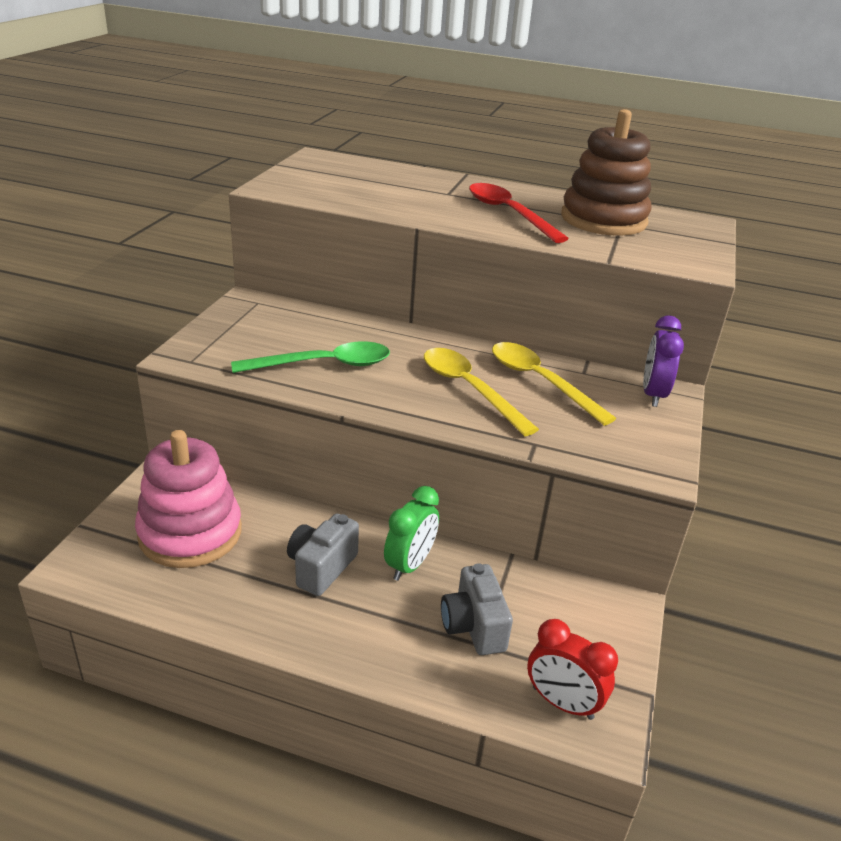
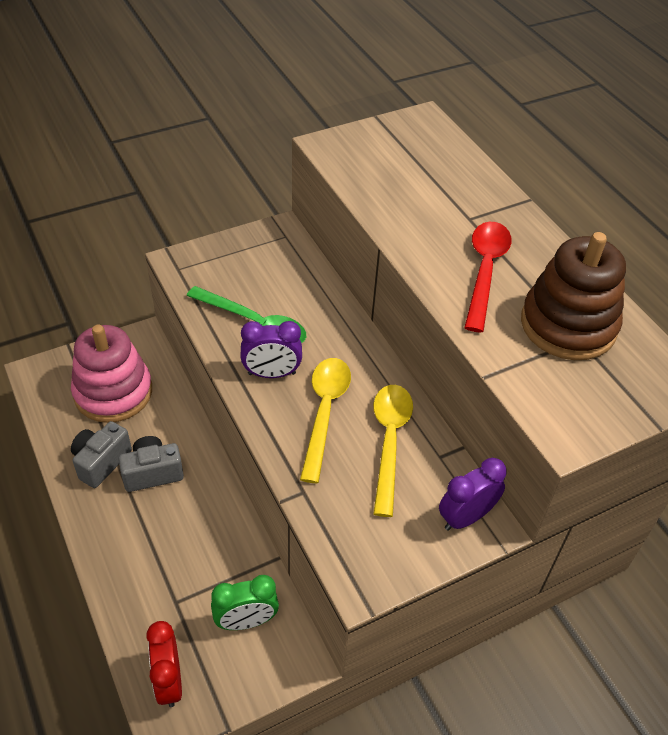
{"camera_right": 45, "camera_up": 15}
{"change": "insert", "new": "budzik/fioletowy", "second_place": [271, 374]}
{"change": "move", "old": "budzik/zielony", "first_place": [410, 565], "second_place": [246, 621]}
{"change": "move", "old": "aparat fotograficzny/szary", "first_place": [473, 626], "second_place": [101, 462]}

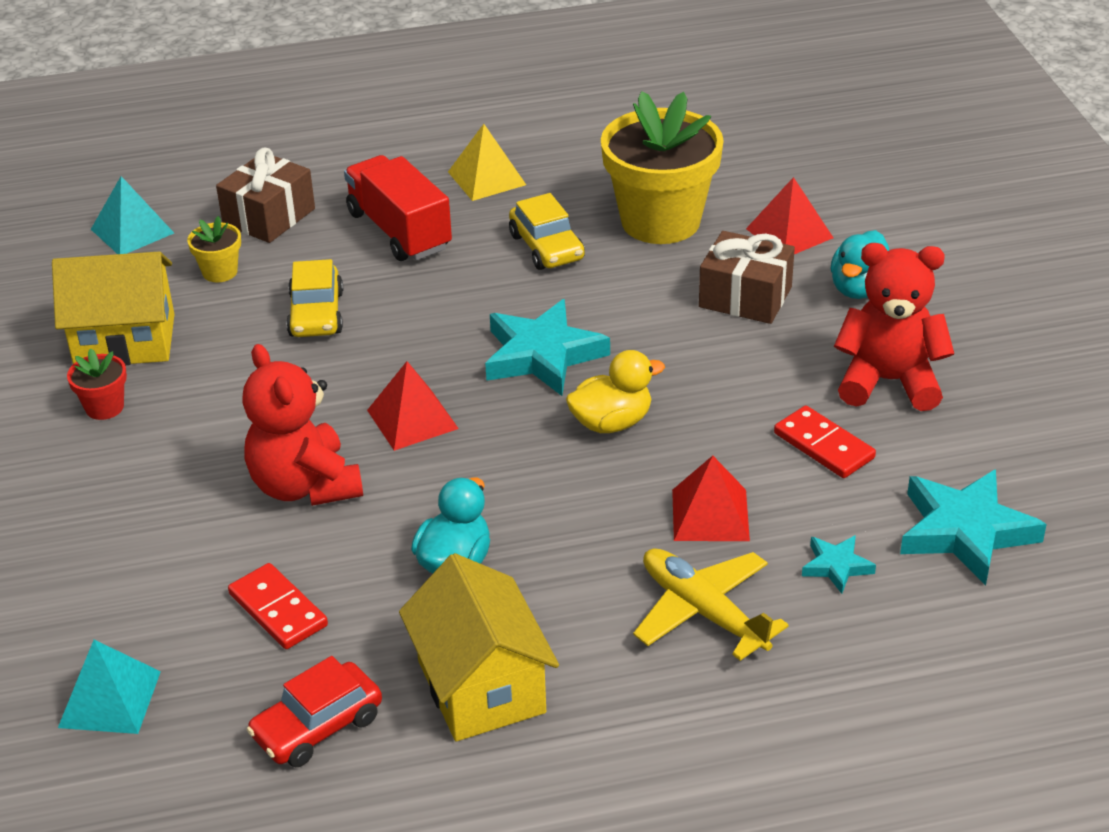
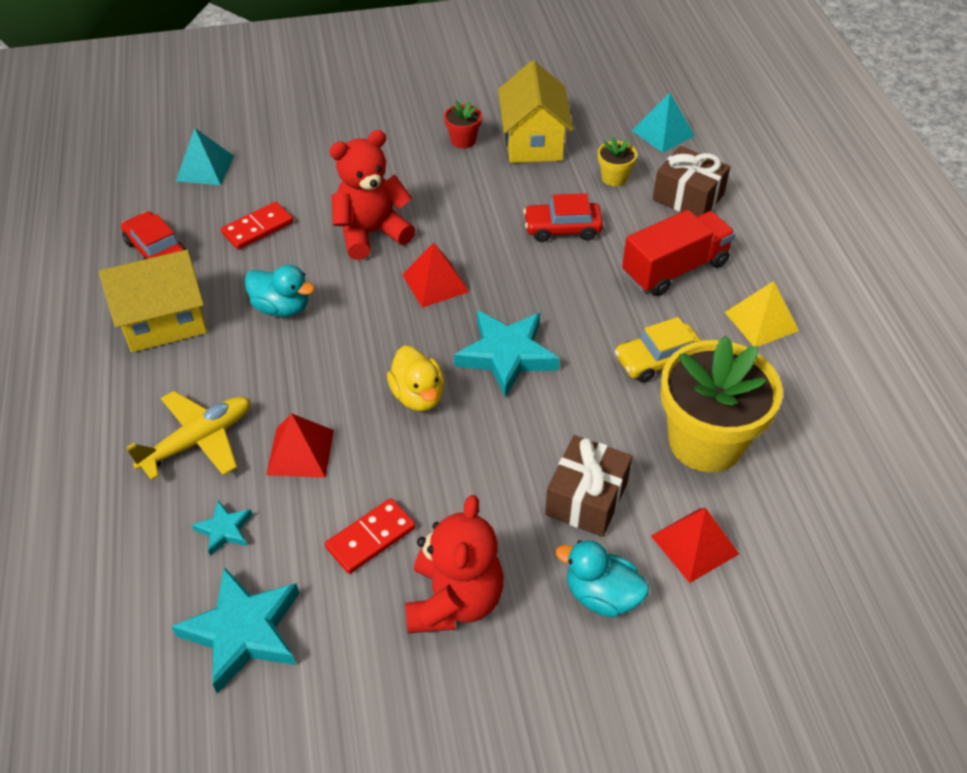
{"camera_right": 90, "camera_up": 10}
{"change": "recolor", "old": "samochód/żółty", "new": "samochód/czerwony", "first_place": [316, 314], "second_place": [562, 228]}

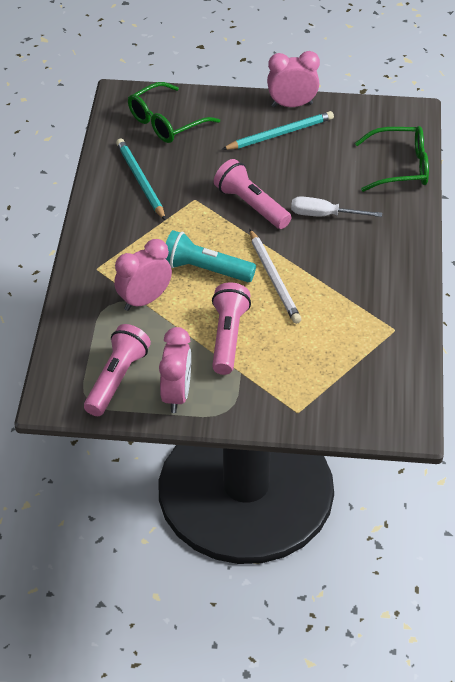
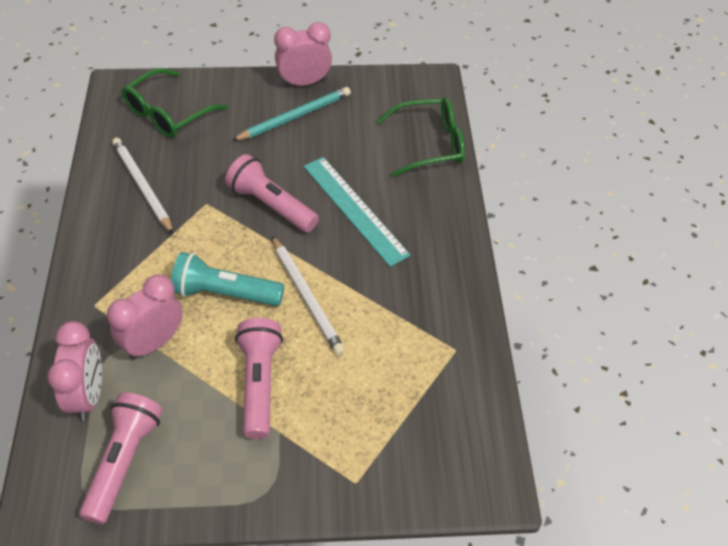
{"camera_right": -10, "camera_up": 5}
{"change": "move", "old": "budzik/różowy", "first_place": [176, 395], "second_place": [88, 395]}
{"change": "replace", "old": "śrubokręt/biały", "new": "linijka/turkusowy", "first_place": [324, 215], "second_place": [354, 209]}
{"change": "recolor", "old": "ołówek/turkusowy", "new": "ołówek/biały", "first_place": [140, 181], "second_place": [142, 186]}

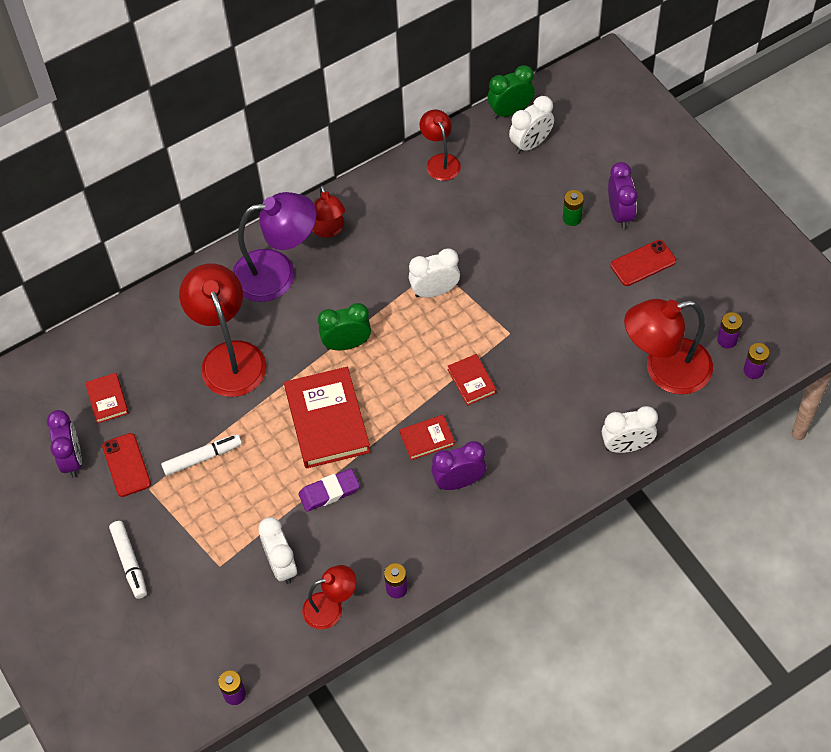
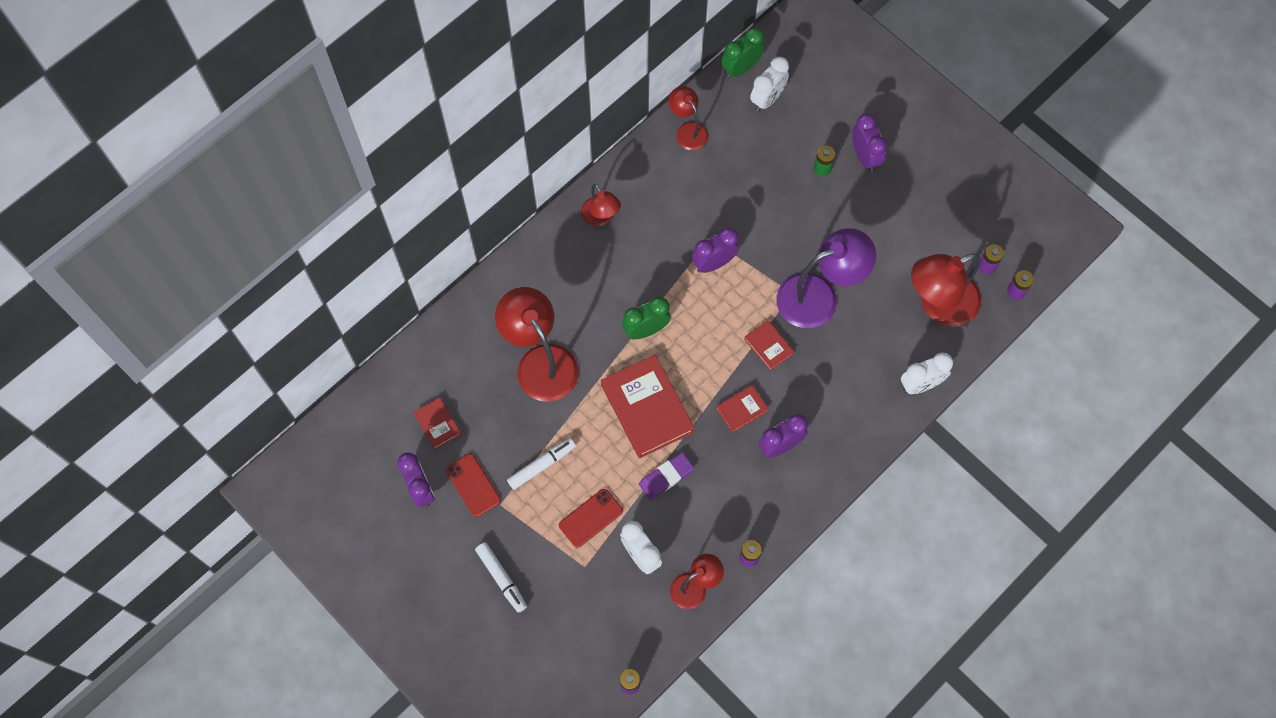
{"camera_right": -15, "camera_up": 10}
{"change": "move", "old": "lampka/fioletowy", "first_place": [277, 273], "second_place": [819, 296]}
{"change": "move", "old": "telefon/czerwony", "first_place": [643, 263], "second_place": [590, 518]}
{"change": "recolor", "old": "budzik/biały", "new": "budzik/fioletowy", "first_place": [434, 291], "second_place": [714, 263]}

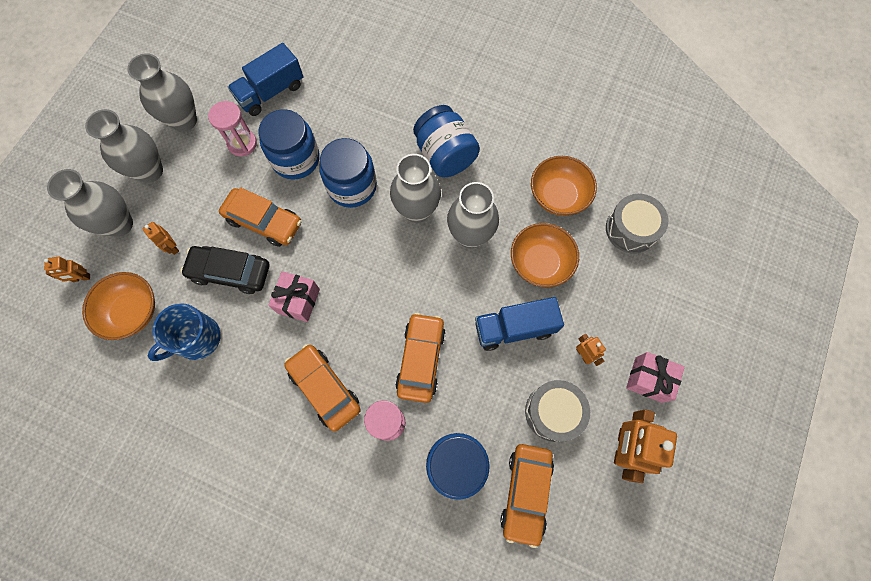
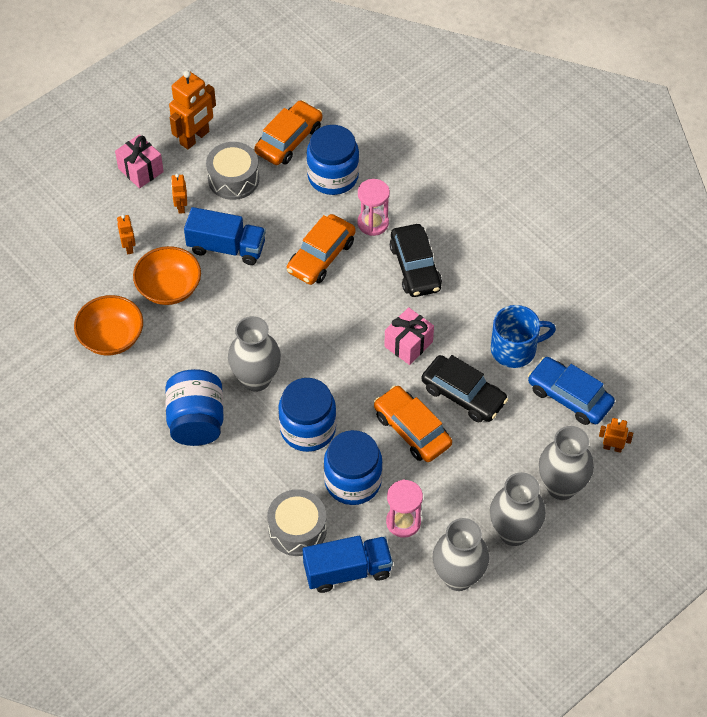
{"camera_right": -155, "camera_up": -15}
{"change": "delete", "old": "wazon/szary", "first_place": [470, 236]}
{"change": "move", "old": "robot/pomarańczowy", "first_place": [172, 247], "second_place": [129, 247]}
{"change": "move", "old": "bęben/szary", "first_place": [631, 229], "second_place": [297, 529]}
{"change": "replace", "old": "miska/pomarańczowy", "new": "samochód/niebieski", "first_place": [132, 312], "second_place": [569, 396]}
{"change": "recolor", "old": "samochód/pomarańczowy", "new": "samochód/czarny", "first_place": [324, 388], "second_place": [415, 267]}

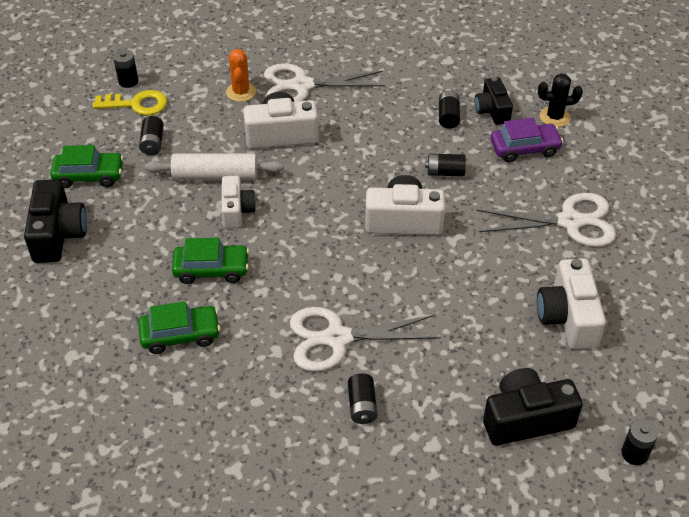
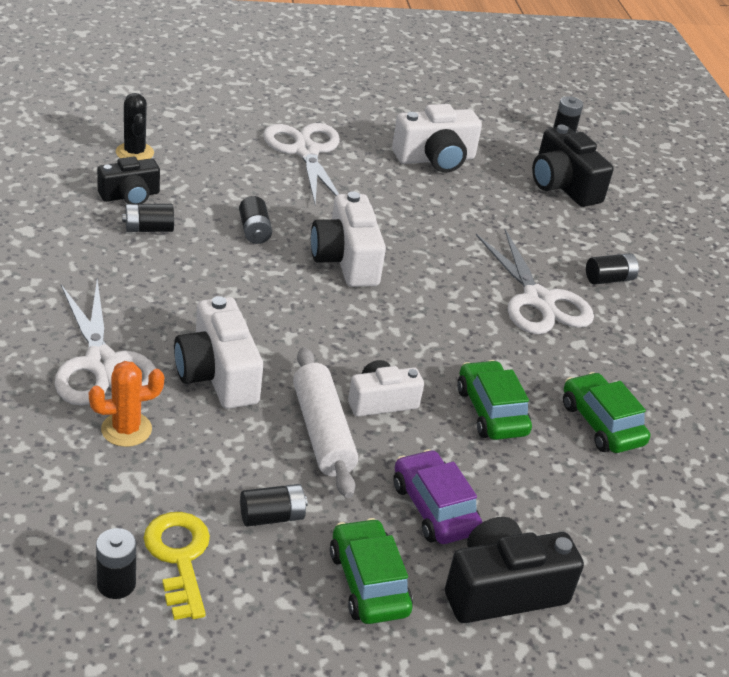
{"camera_right": -110, "camera_up": -10}
{"change": "move", "old": "samochód/fioletowy", "first_place": [524, 148], "second_place": [434, 508]}

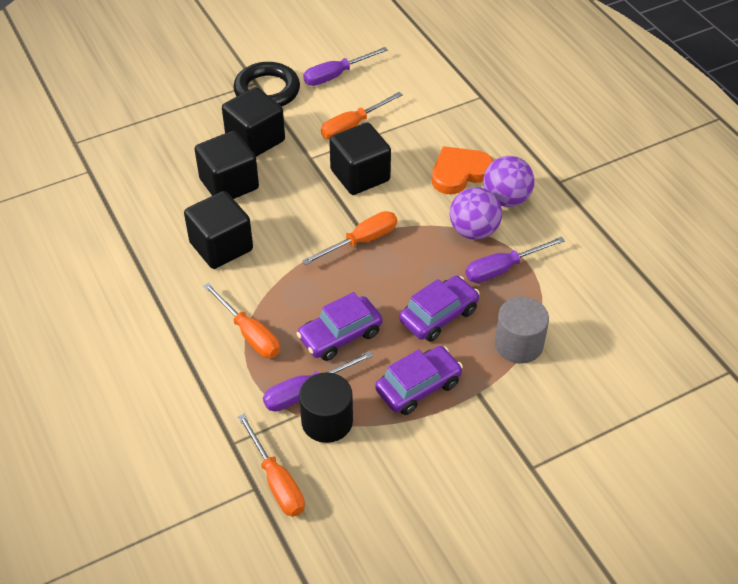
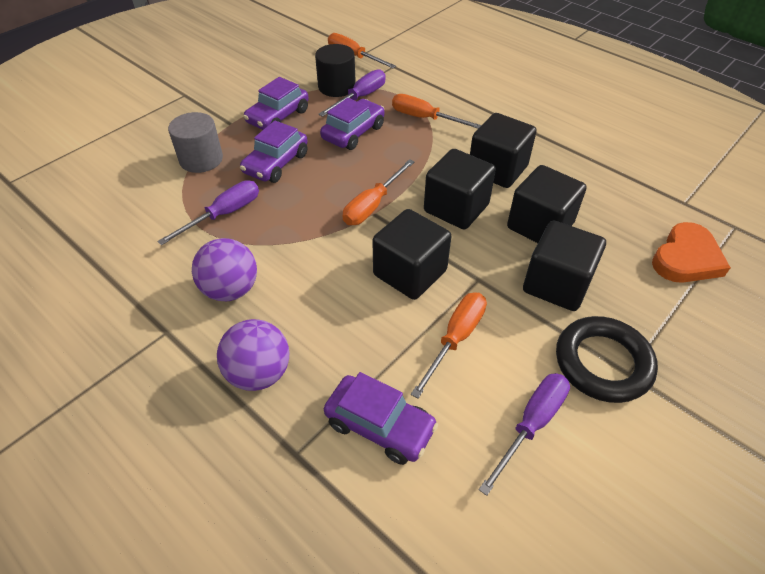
{"camera_right": 160, "camera_up": 0}
{"change": "insert", "new": "samochód/fioletowy", "second_place": [379, 426]}
{"change": "insert", "new": "sześcian/czarny", "second_place": [456, 208]}
{"change": "move", "old": "serce/pomarańczowy", "first_place": [459, 173], "second_place": [686, 258]}
{"change": "move", "old": "piłka/fioletowy", "first_place": [473, 231], "second_place": [259, 373]}

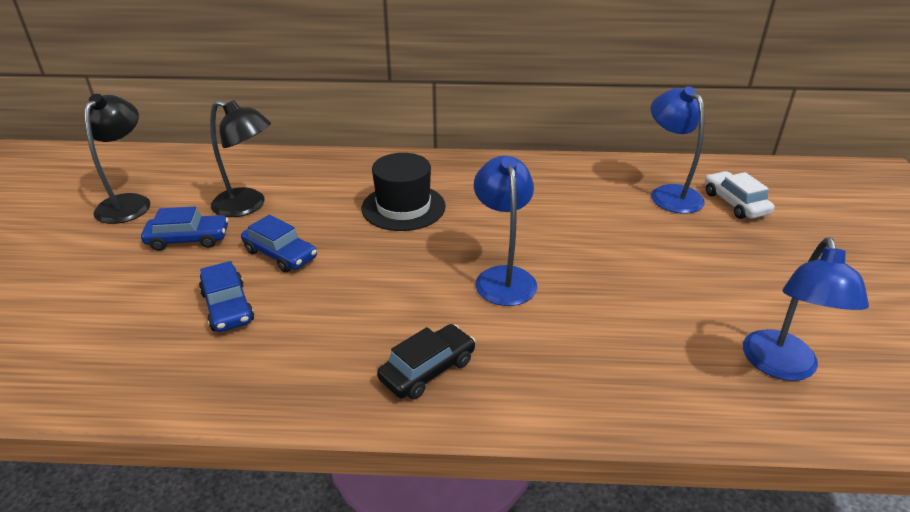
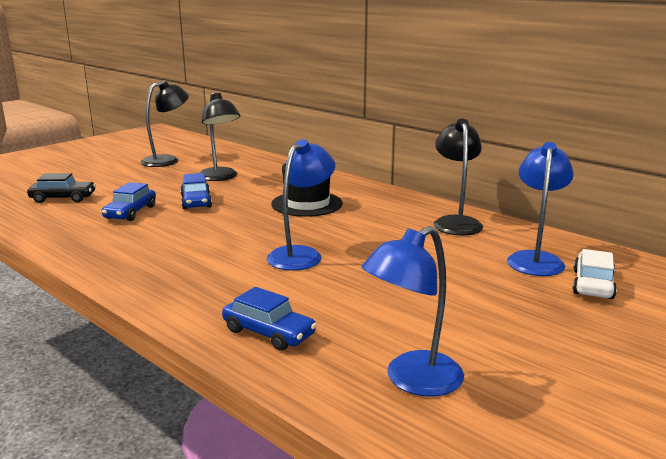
{"camera_right": 40, "camera_up": -15}
{"change": "insert", "new": "lampka/czarny", "second_place": [456, 222]}
{"change": "move", "old": "samochód/niebieski", "first_place": [188, 239], "second_place": [268, 332]}
{"change": "move", "old": "samochód/czarny", "first_place": [427, 370], "second_place": [63, 198]}

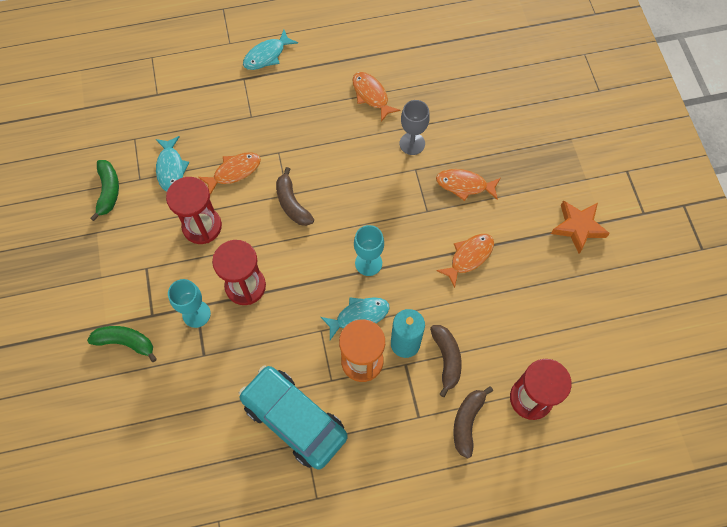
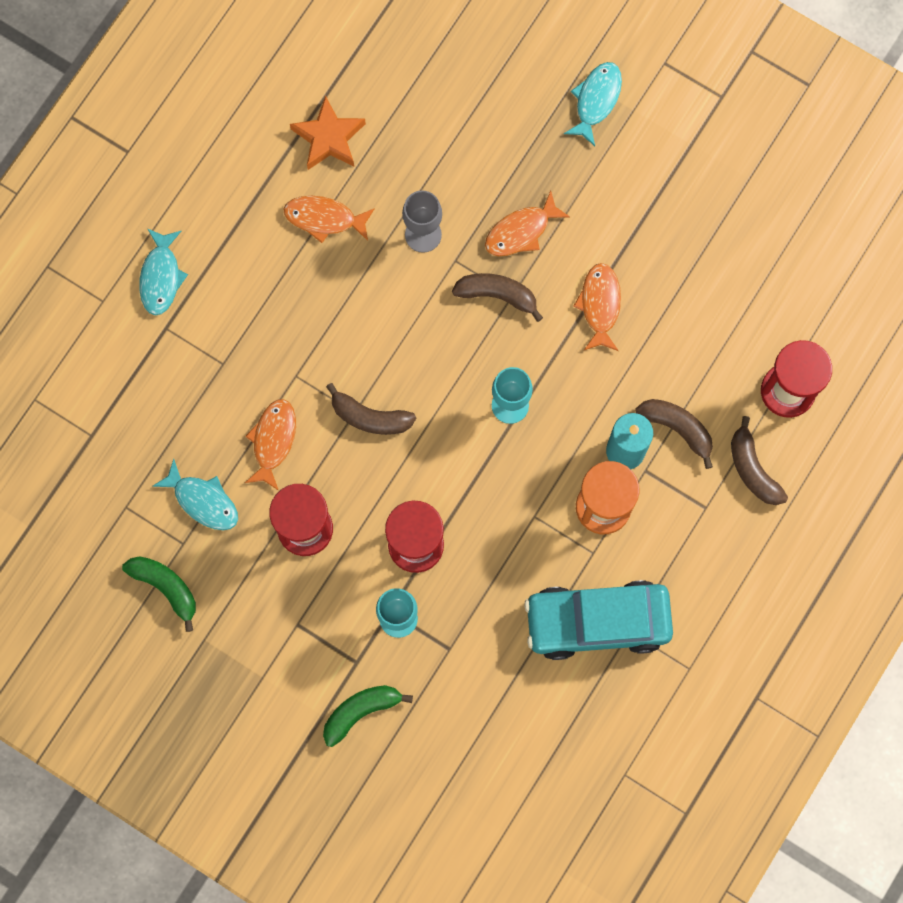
{"camera_right": -45, "camera_up": 10}
{"change": "insert", "new": "banan/brązowy", "second_place": [497, 295]}
{"change": "move", "old": "ryba/turkusowy", "first_place": [359, 316], "second_place": [596, 100]}
{"change": "move", "old": "gwiazda/pomarańczowy", "first_place": [578, 227], "second_place": [328, 138]}

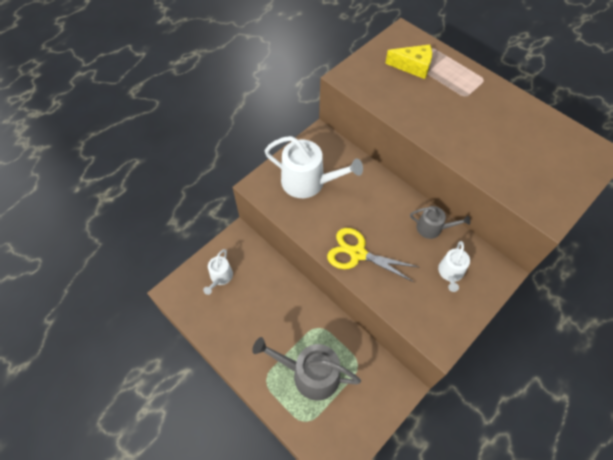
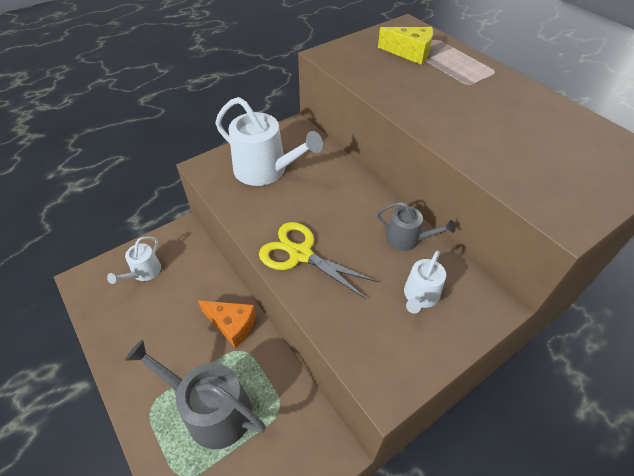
{"camera_right": 10, "camera_up": -10}
{"change": "insert", "new": "ser/pomarańczowy", "second_place": [232, 325]}

